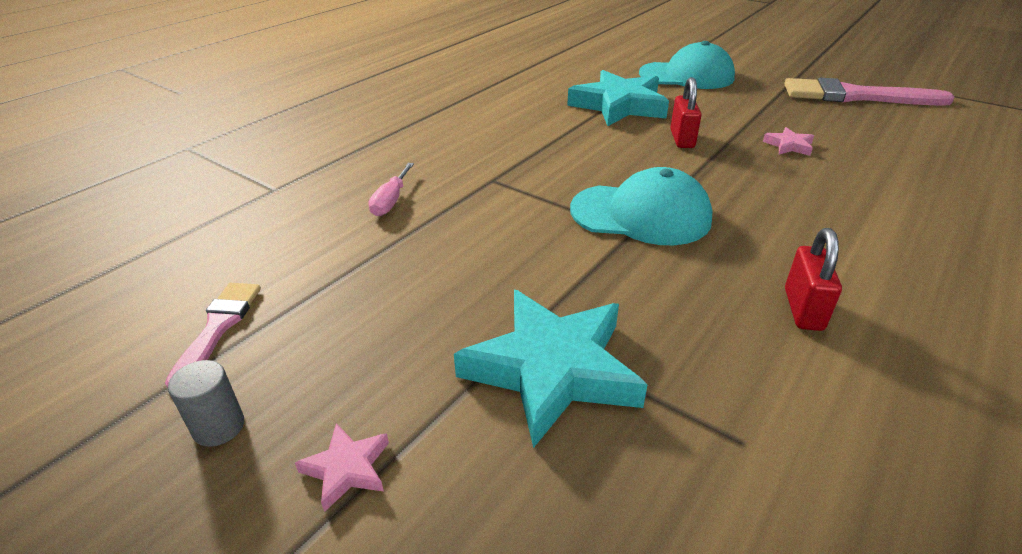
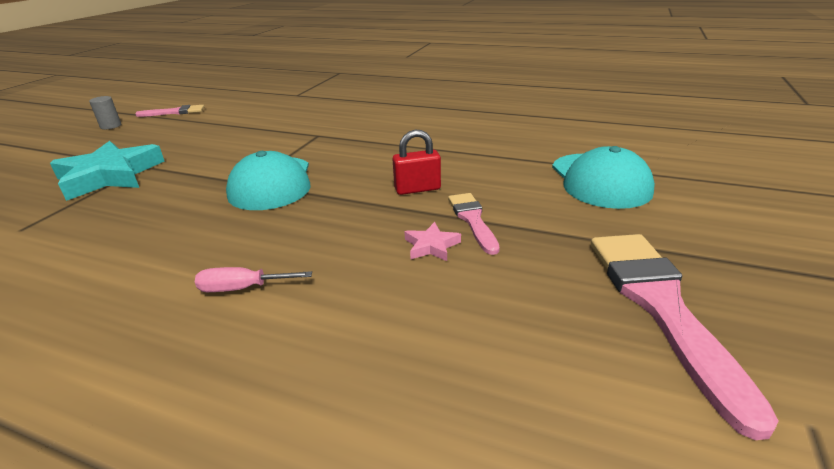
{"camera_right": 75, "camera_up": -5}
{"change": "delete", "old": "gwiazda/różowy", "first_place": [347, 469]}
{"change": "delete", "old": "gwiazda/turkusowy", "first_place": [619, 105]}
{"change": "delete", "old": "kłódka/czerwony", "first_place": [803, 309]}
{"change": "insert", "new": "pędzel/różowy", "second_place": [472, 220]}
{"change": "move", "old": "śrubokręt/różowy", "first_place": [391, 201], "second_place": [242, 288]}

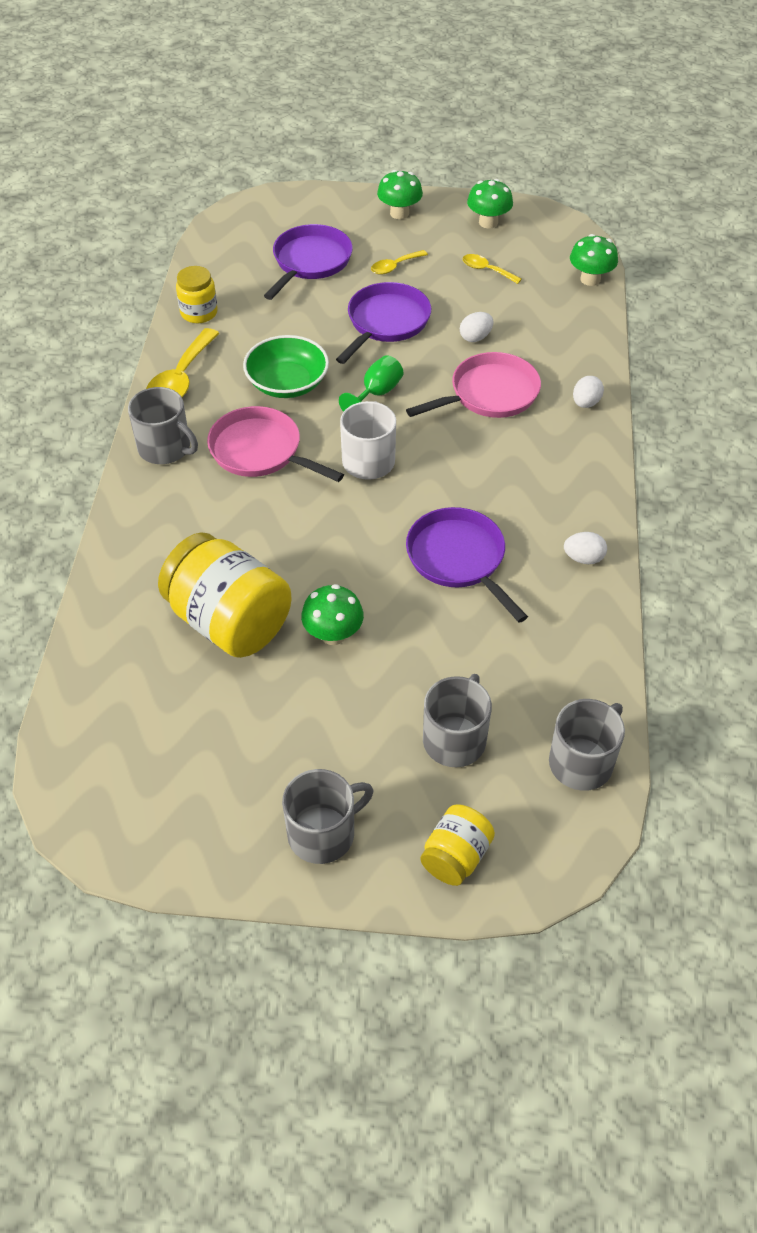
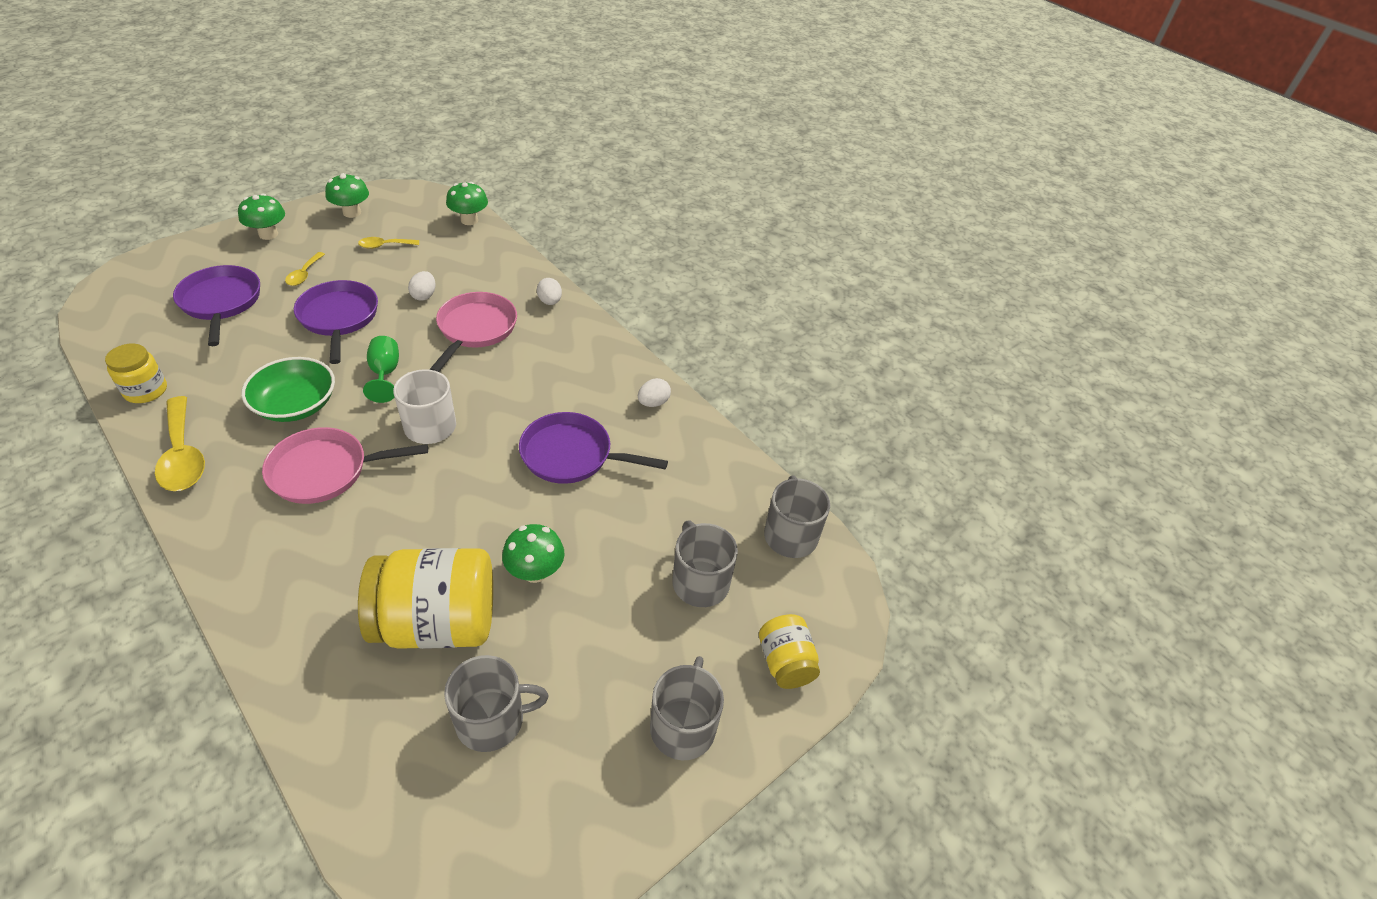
{"camera_right": -50, "camera_up": -5}
{"change": "move", "old": "kubek/szary", "first_place": [165, 448], "second_place": [492, 720]}

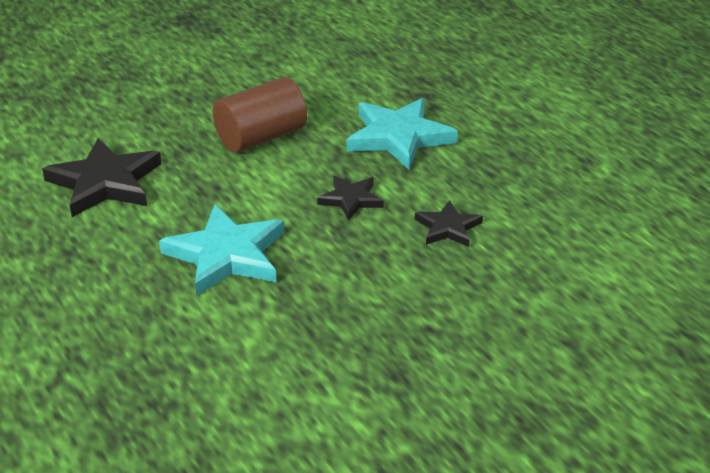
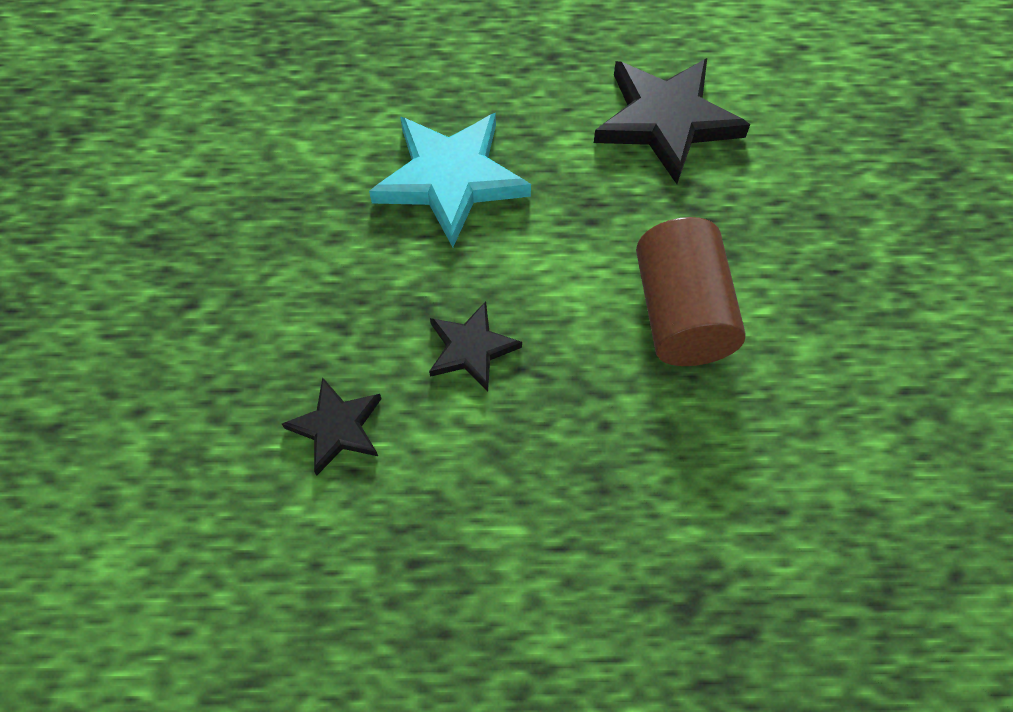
{"camera_right": 120, "camera_up": 25}
{"change": "delete", "old": "gwiazda/turkusowy", "first_place": [399, 137]}

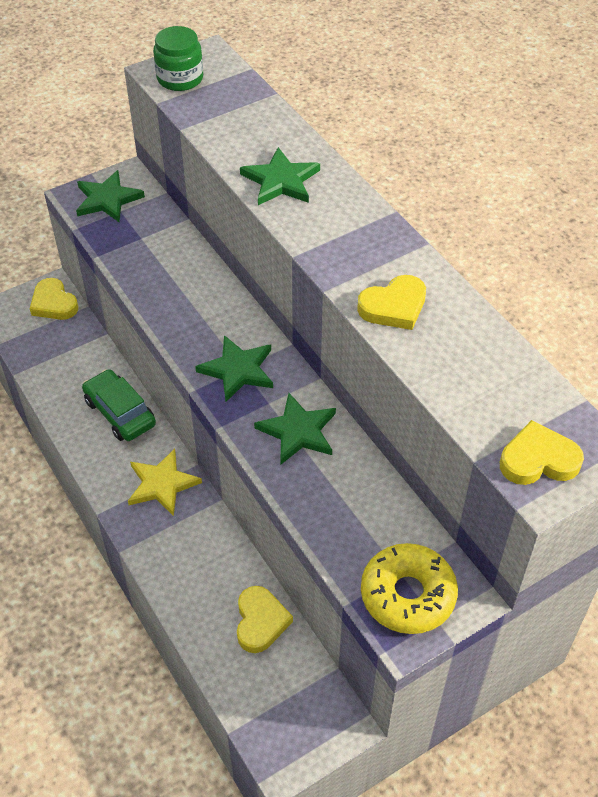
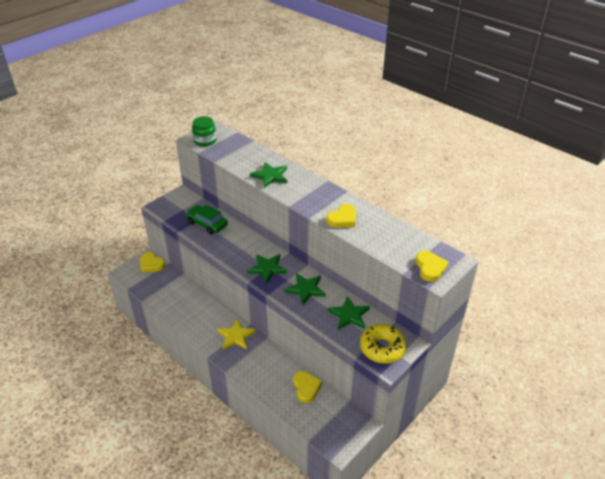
{"camera_right": -15, "camera_up": -10}
{"change": "move", "old": "gwiazda/zielony", "first_place": [107, 199], "second_place": [349, 315]}
{"change": "move", "old": "samochód/zielony", "first_place": [120, 412], "second_place": [207, 224]}
{"change": "rotate", "old": "serce/żółty", "first_place": [538, 460], "second_place": [430, 268], "degrees": 105}

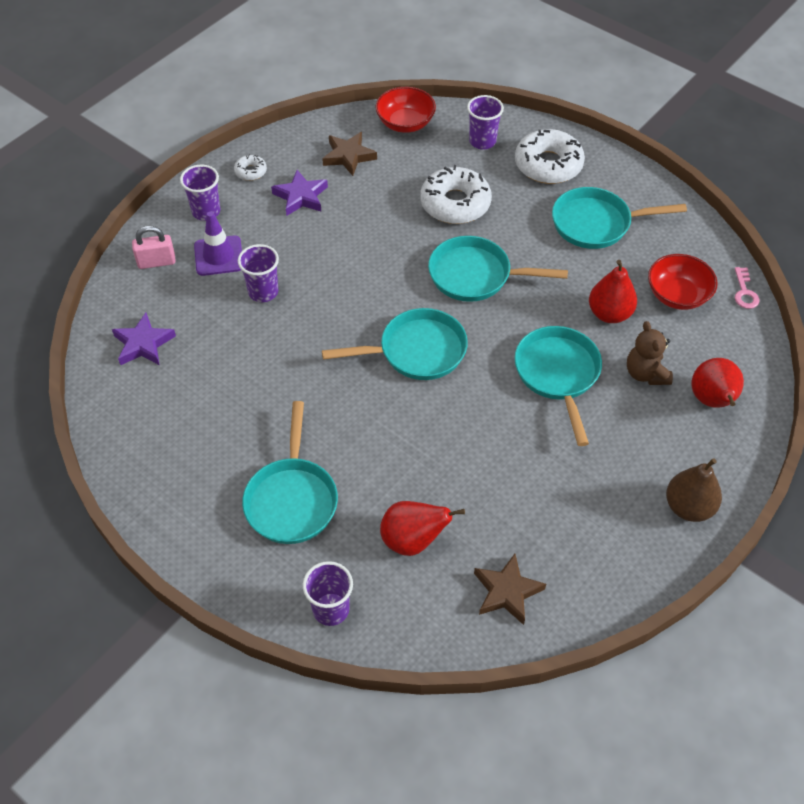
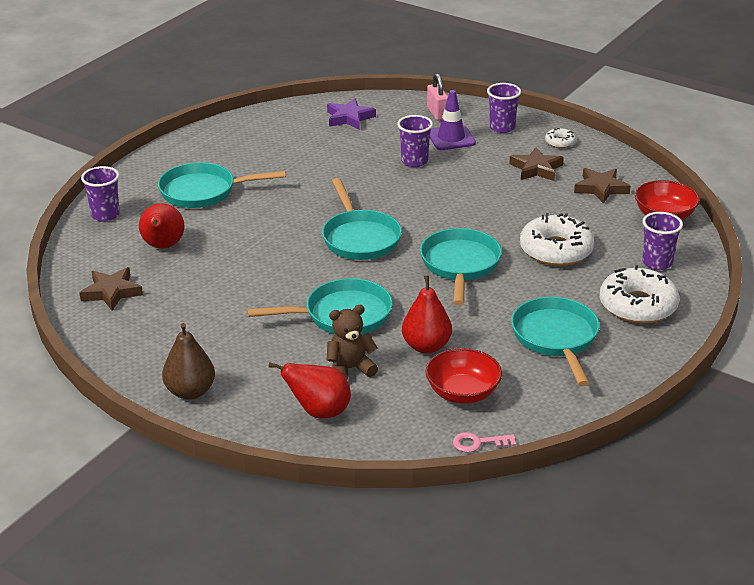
{"camera_right": 85, "camera_up": -20}
{"change": "recolor", "old": "gwiazda/fioletowy", "new": "gwiazda/brązowy", "first_place": [301, 196], "second_place": [536, 169]}

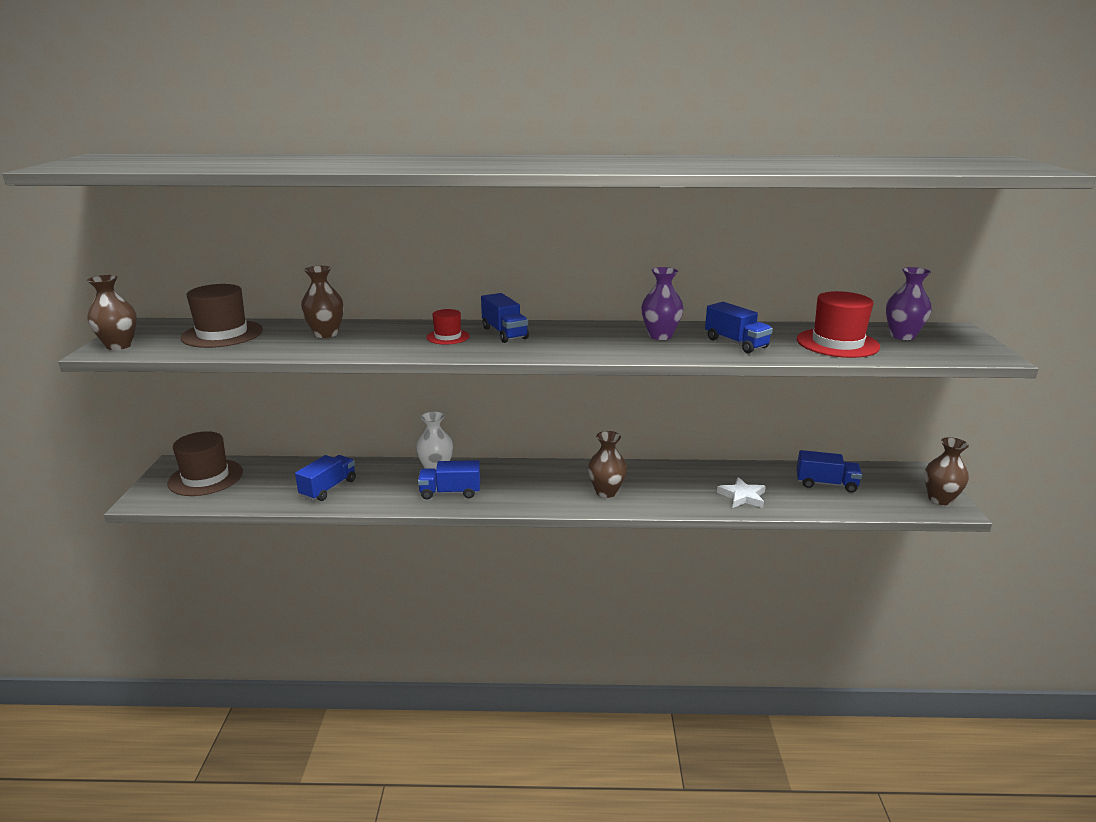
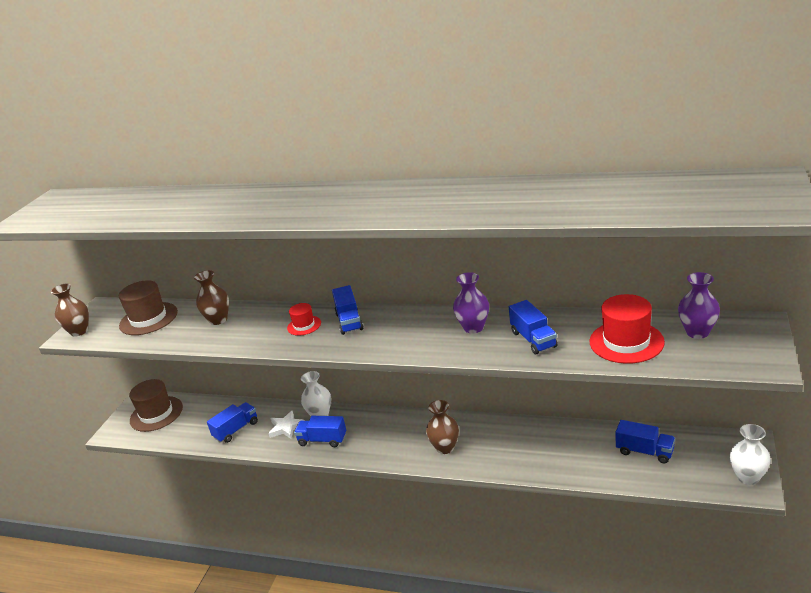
{"camera_right": 20, "camera_up": 5}
{"change": "move", "old": "gwiazda/biały", "first_place": [742, 496], "second_place": [286, 427]}
{"change": "recolor", "old": "wazon/brązowy", "new": "wazon/biały", "first_place": [940, 499], "second_place": [748, 477]}

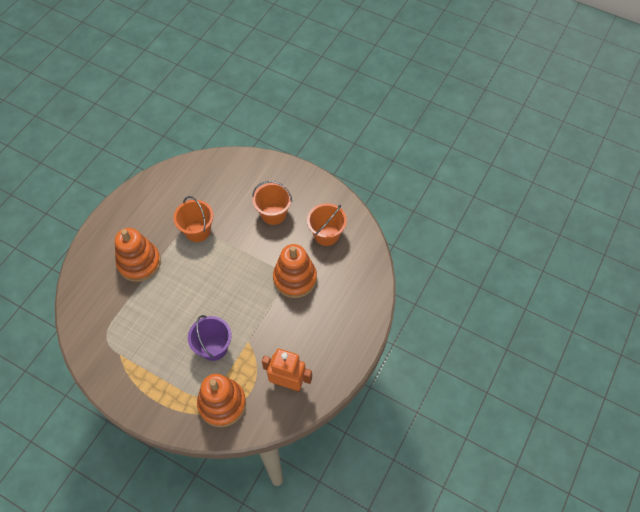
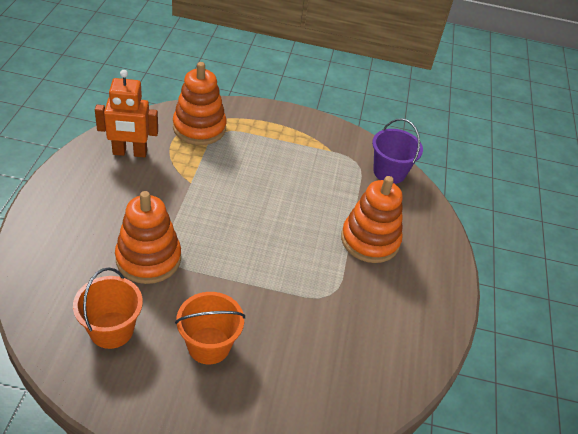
{"camera_right": 155, "camera_up": -15}
{"change": "delete", "old": "wiadro/pomarańczowy", "first_place": [197, 231]}
{"change": "move", "old": "wiadro/fioletowy", "first_place": [213, 347], "second_place": [389, 172]}

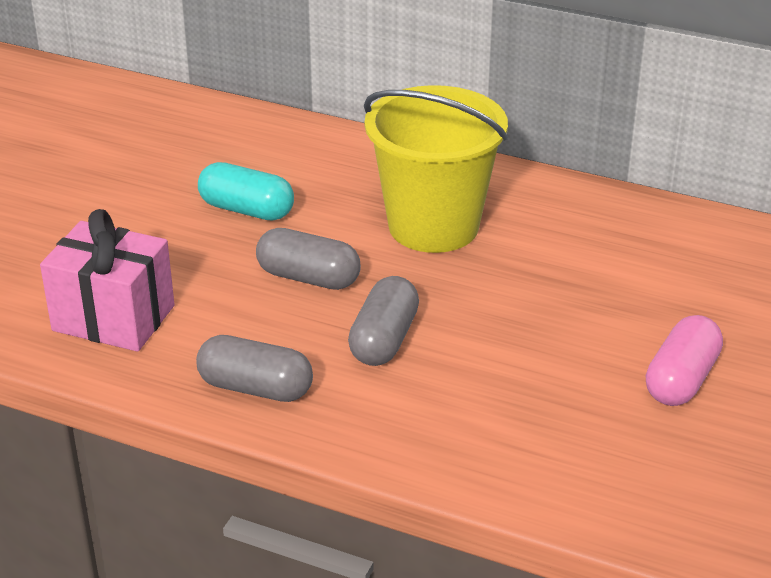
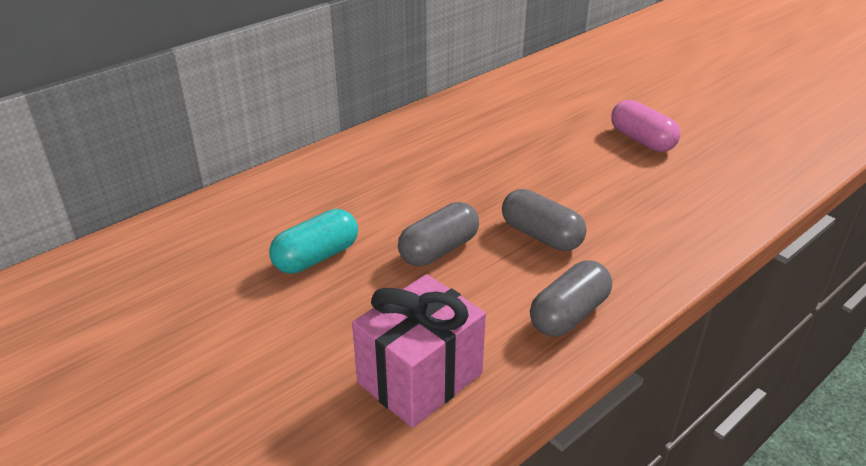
{"camera_right": -65, "camera_up": 0}
{"change": "delete", "old": "wiadro/żółty", "first_place": [433, 226]}

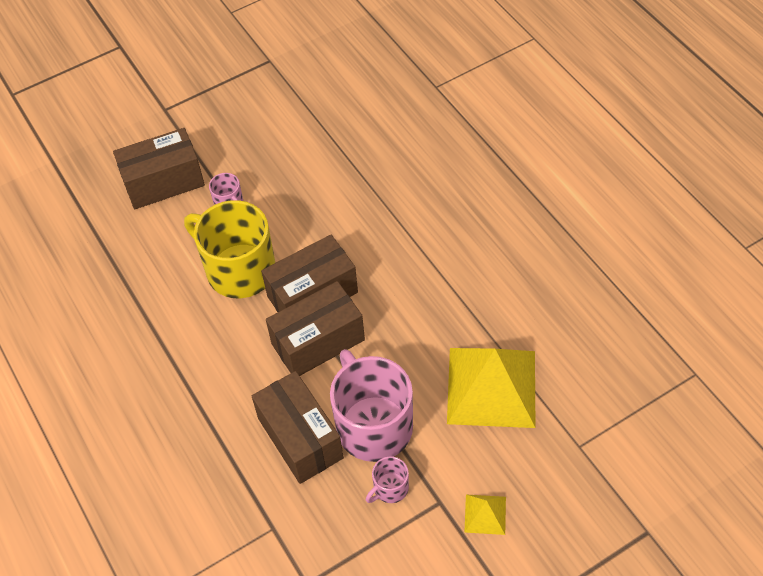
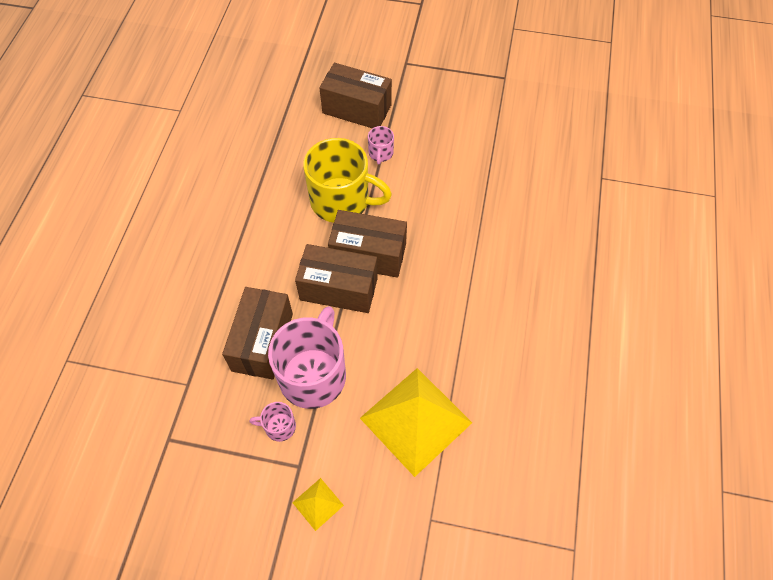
{"camera_right": 40, "camera_up": 5}
{"change": "rotate", "old": "kubek/żółty", "first_place": [239, 269], "second_place": [342, 201], "degrees": 120}

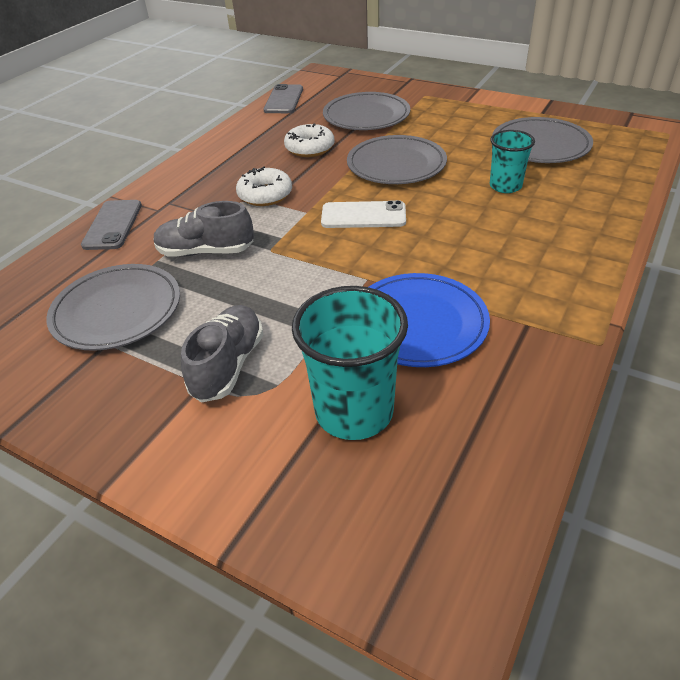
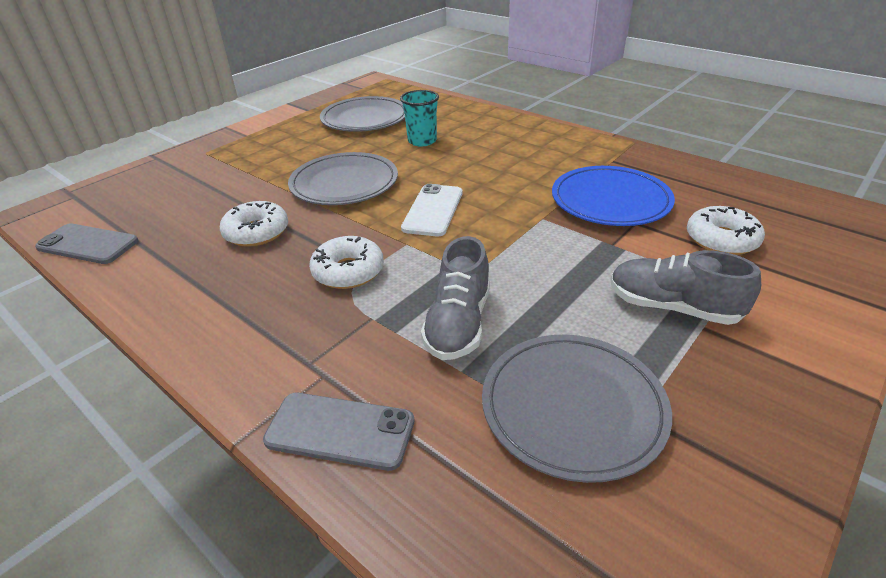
{"camera_right": -80, "camera_up": -5}
{"change": "delete", "old": "talerz/szary", "first_place": [366, 116]}
{"change": "replace", "old": "szklanka/turkusowy", "new": "donut/biały", "first_place": [354, 411], "second_place": [721, 240]}

